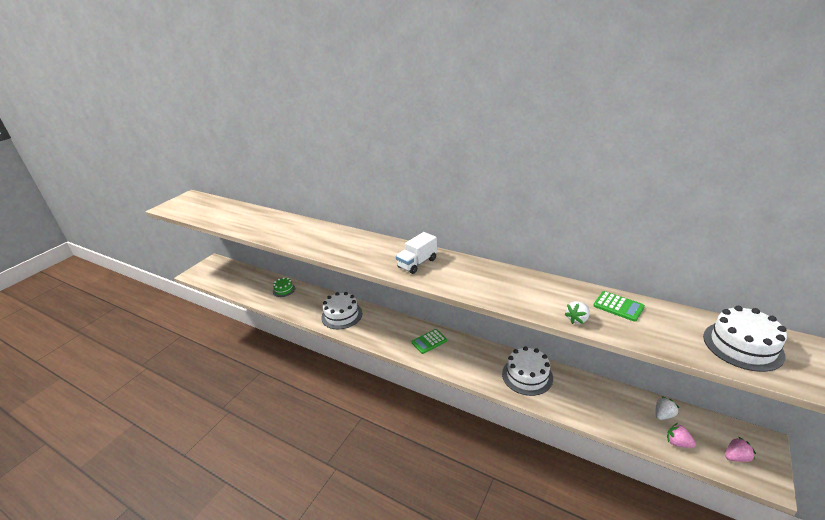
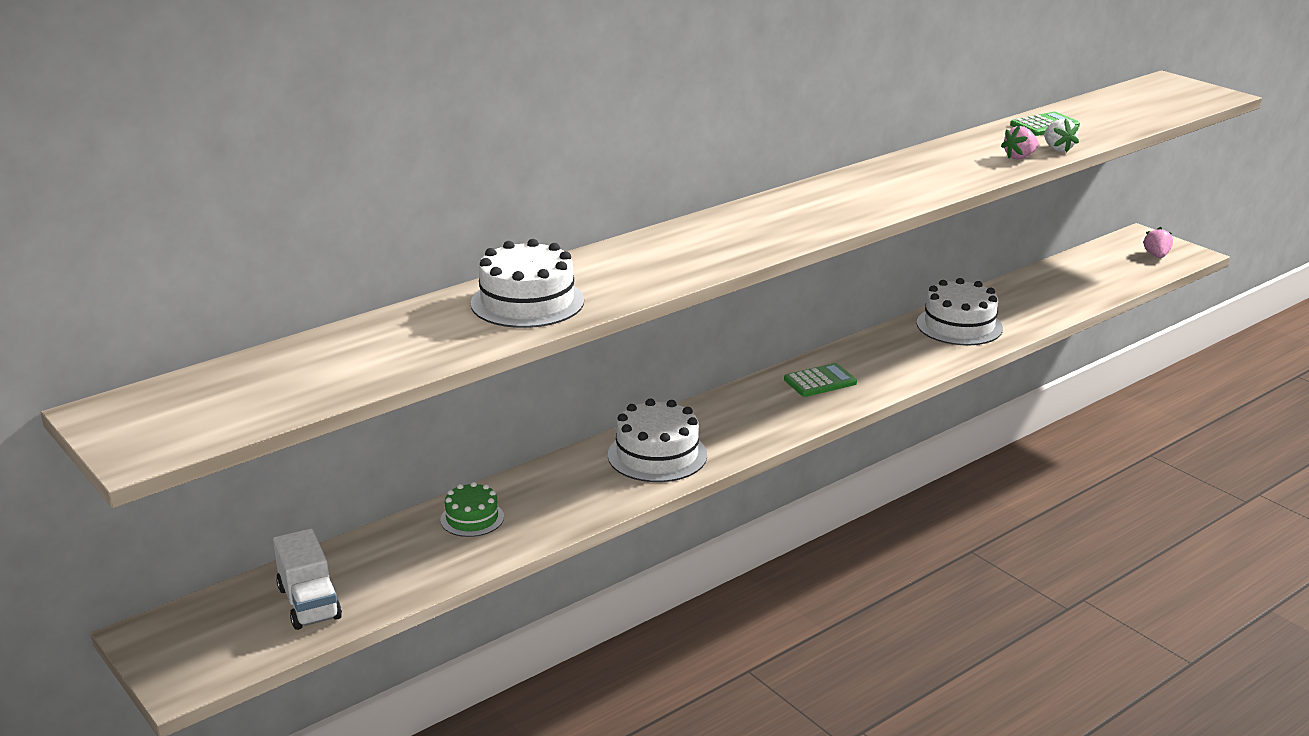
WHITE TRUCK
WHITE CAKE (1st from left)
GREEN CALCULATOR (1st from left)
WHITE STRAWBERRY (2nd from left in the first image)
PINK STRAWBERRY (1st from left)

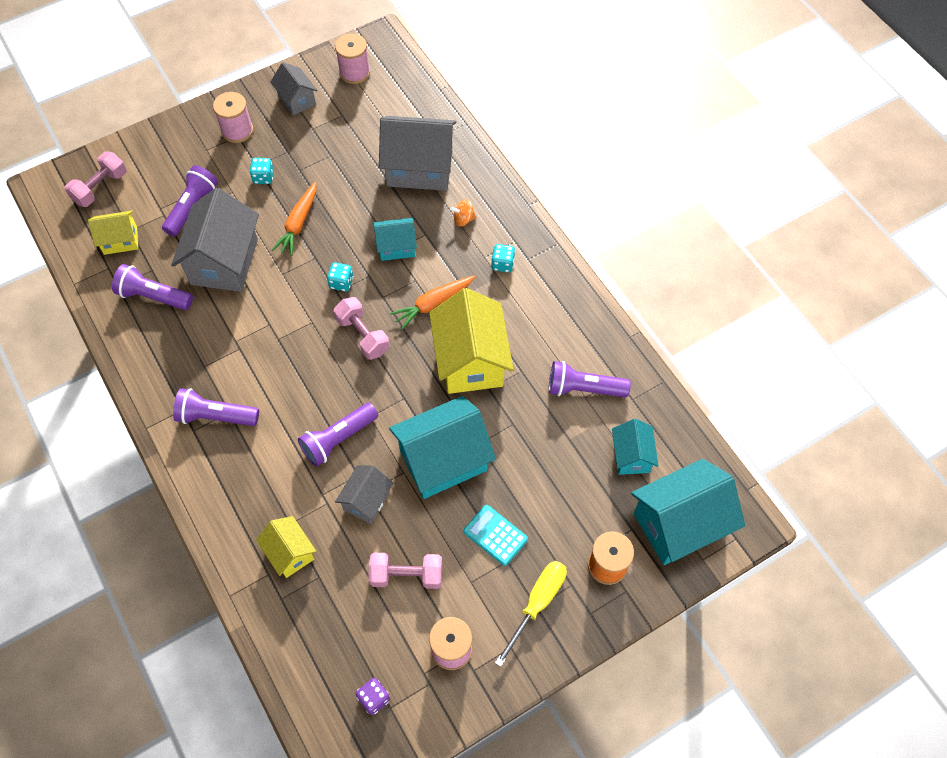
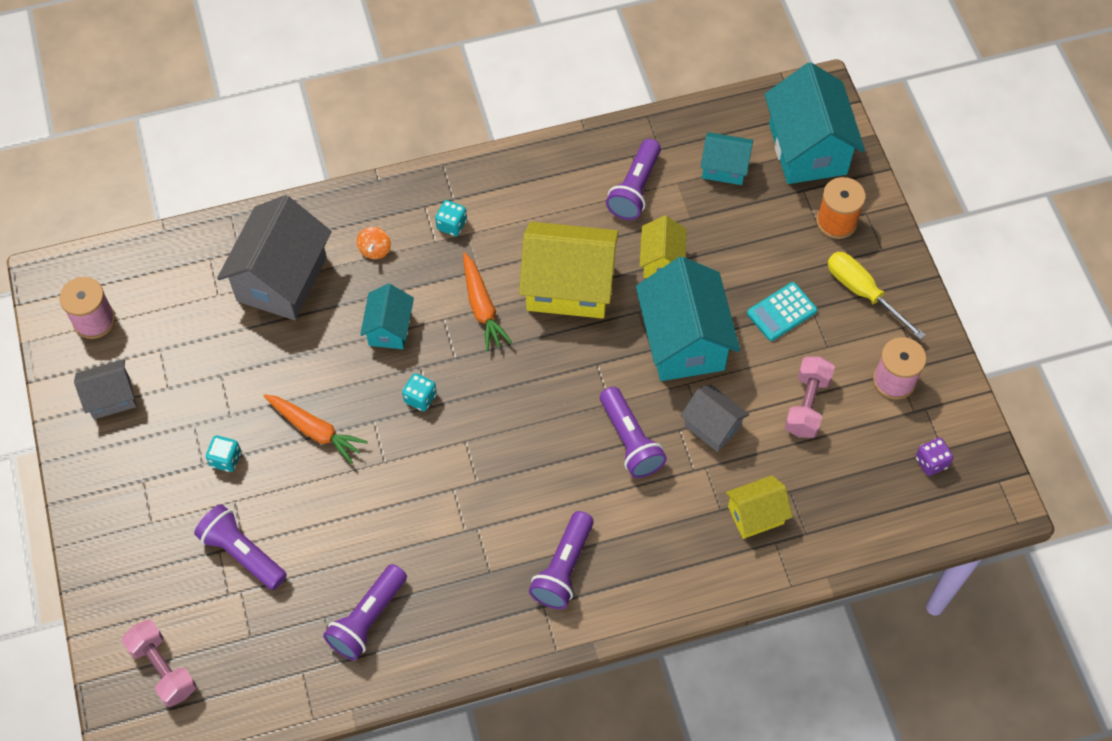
PINK SPOOL (1st from left in the first image)
GREY HOUSE (1st from left in the first image)
YELLOW HOUSE (2nd from left)
PINK DUMBBELL (2nd from left in the first image)

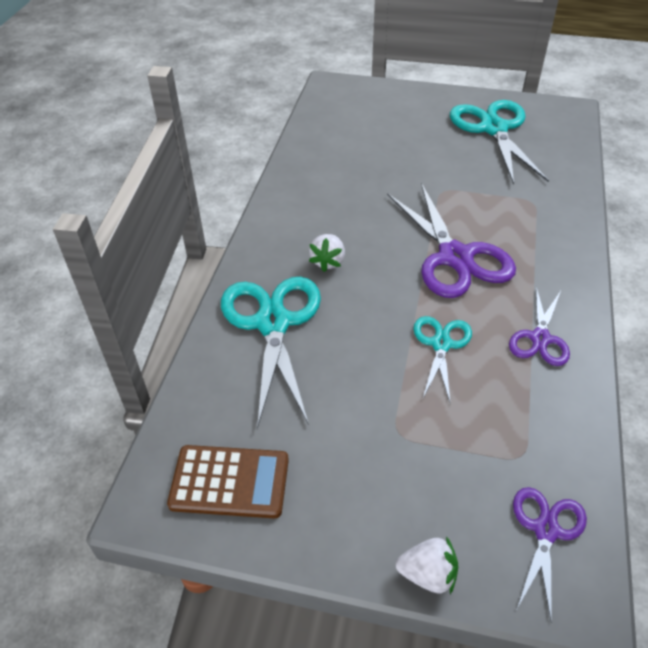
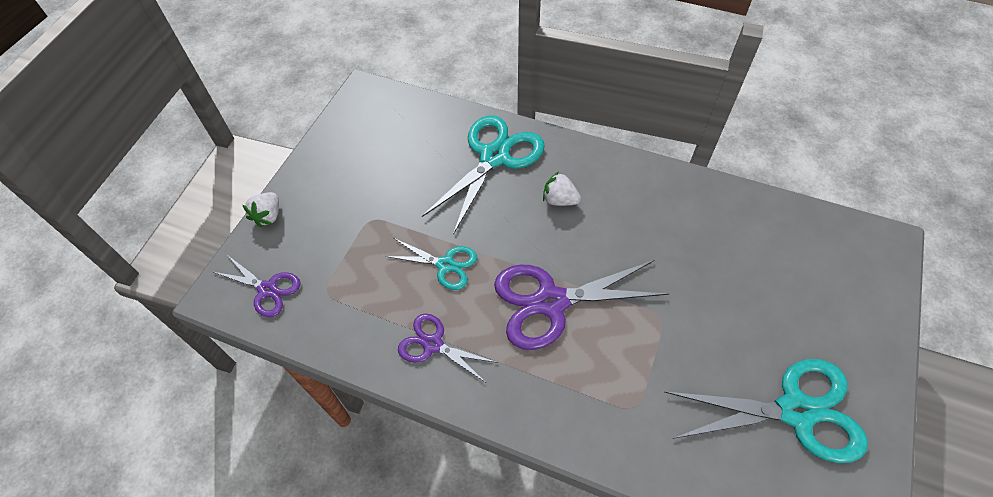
TURQUOISE SCISSORS (2nd from left)
BROWN CALCULATOR

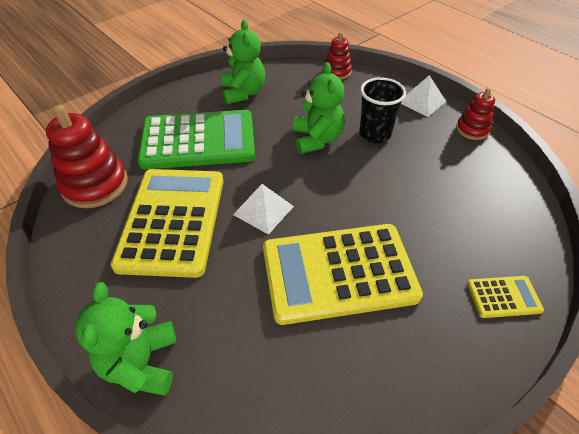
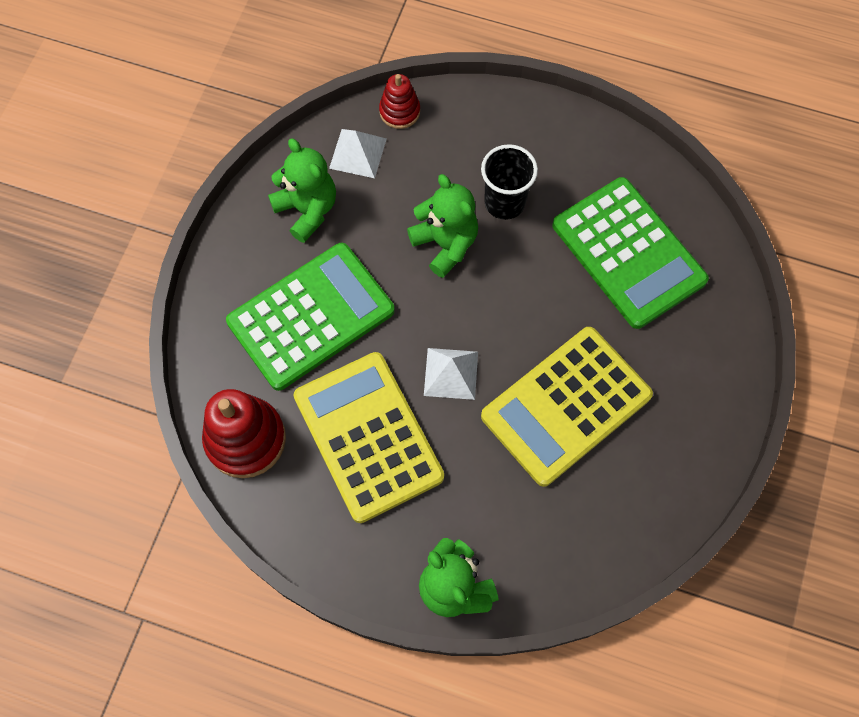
WHITE PYRAMID (1st from left)
RED STACKING TOY (3rd from left in the first image)
YELLOW CALCULATOR (3rd from left in the first image)
GREEN CALCULATOR (2nd from left)

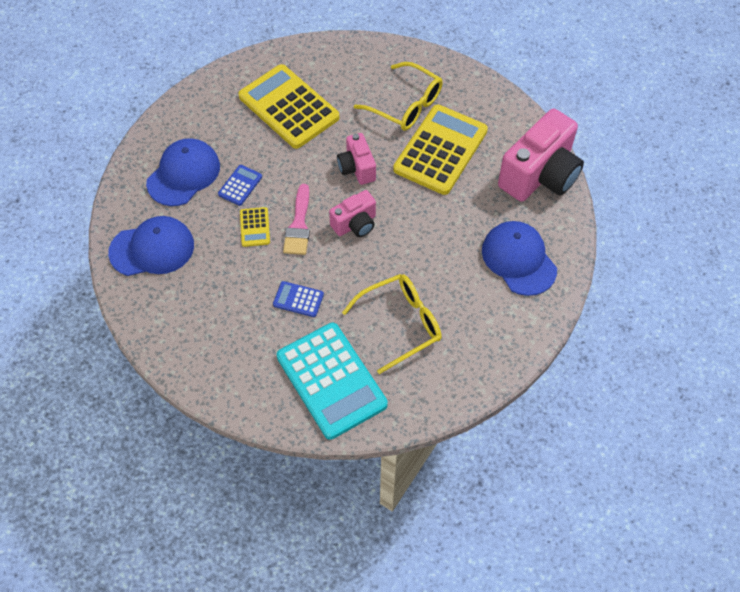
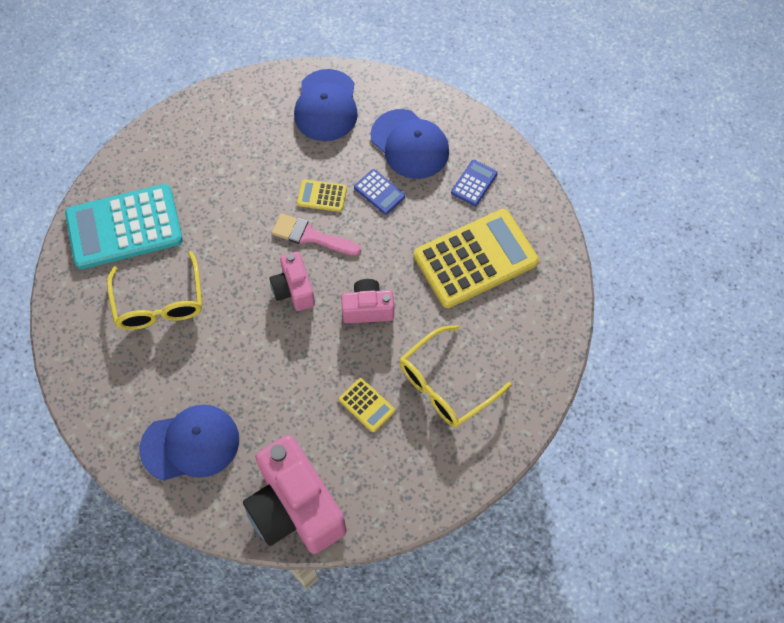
YELLOW CALCULATOR (2nd from left)
BLUE CALCULATOR (2nd from left)

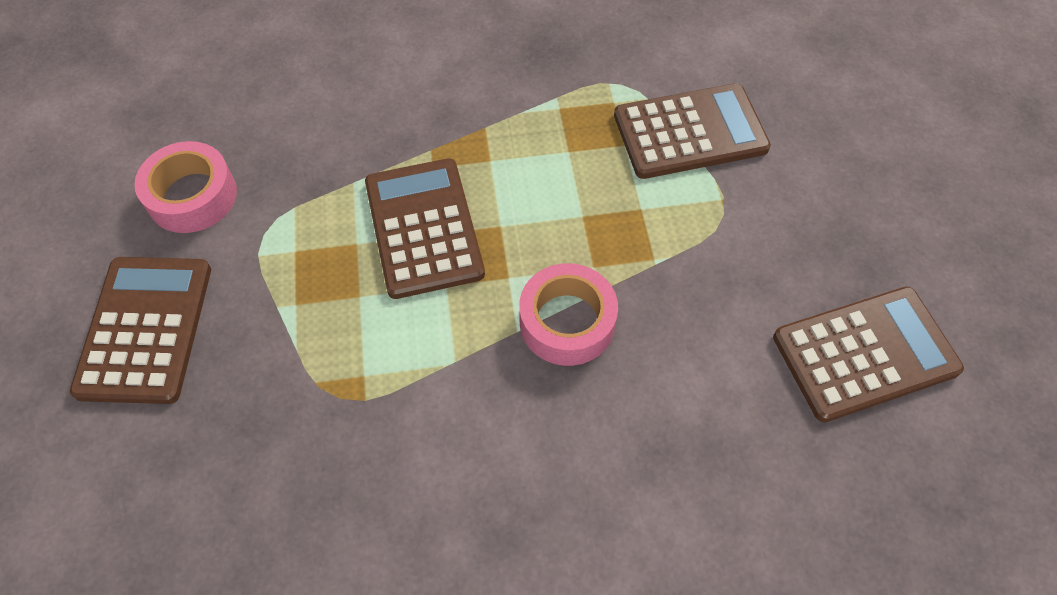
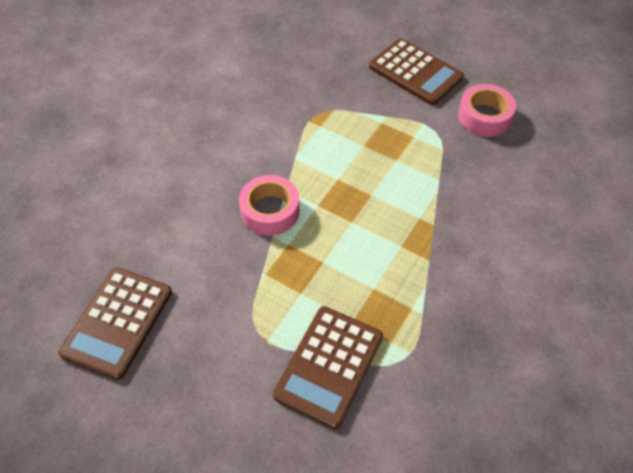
BROWN CALCULATOR (2nd from left in the first image)

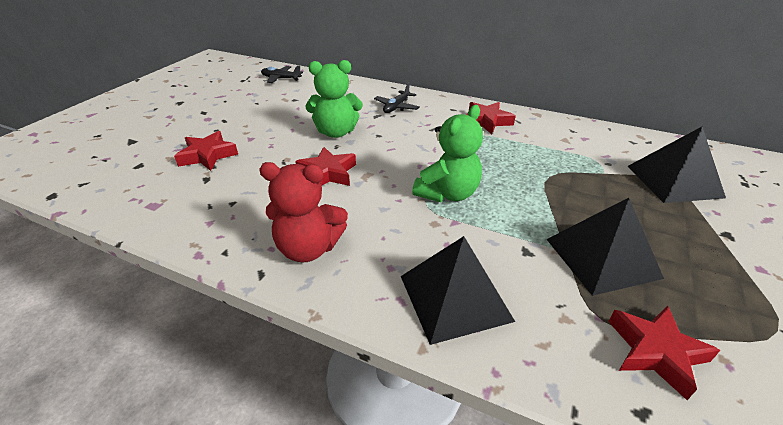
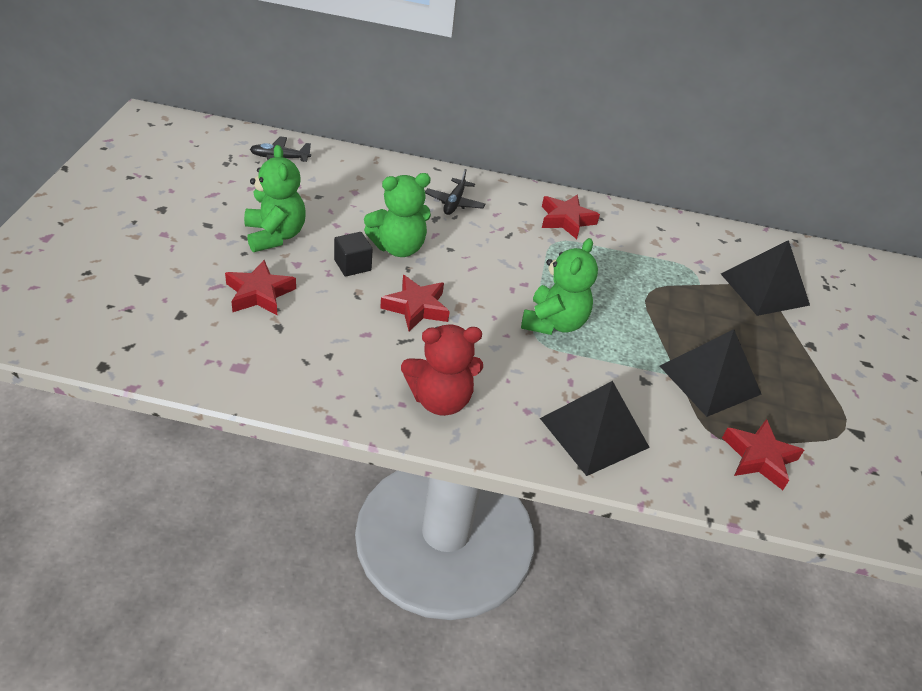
GREEN TEDDY BEAR (1st from left)
BLACK CUBE

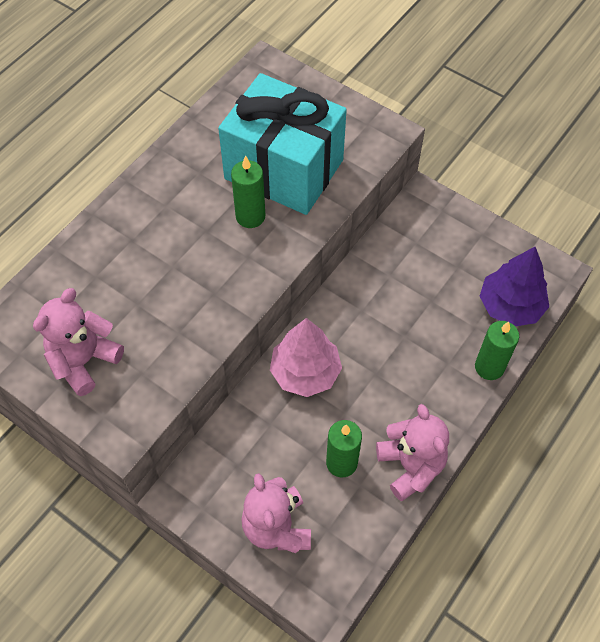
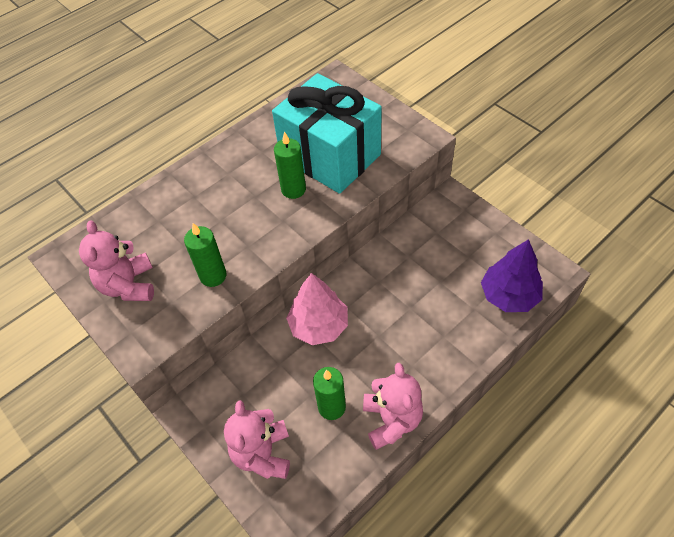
PINK TEDDY BEAR (1st from left)
GREEN CANDLE (1st from left)

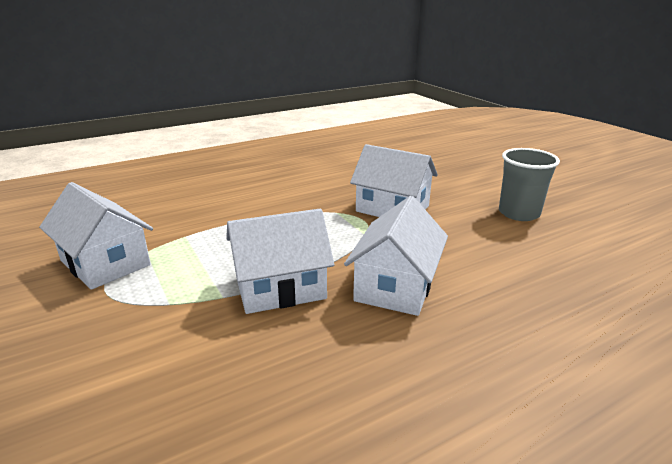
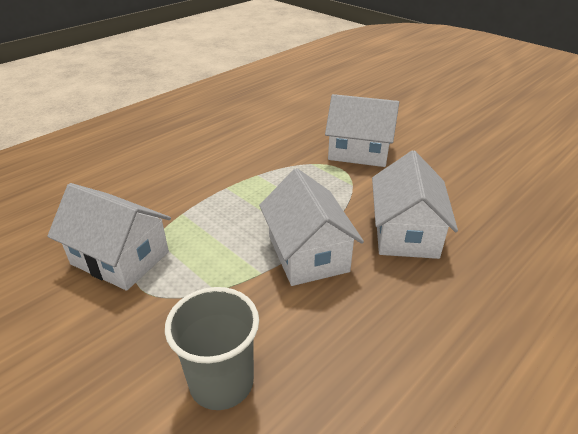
GREY CUP
WHITE HOUSE (2nd from left)

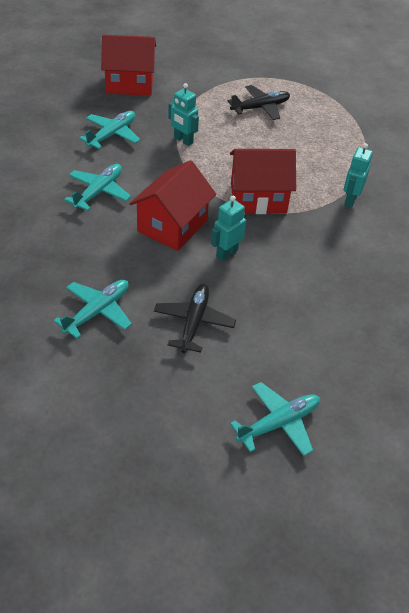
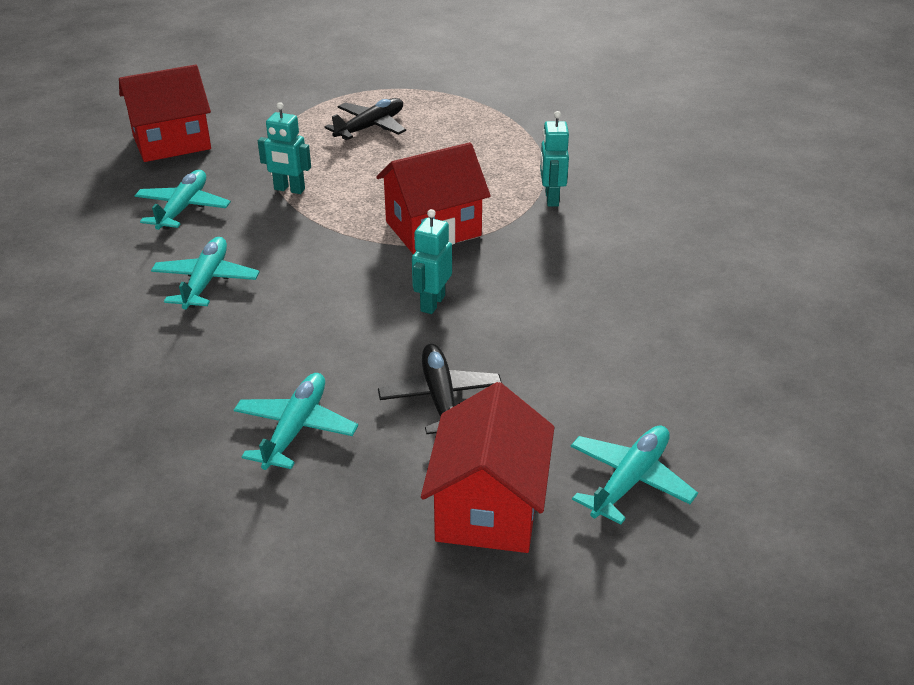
RED HOUSE (3rd from left)

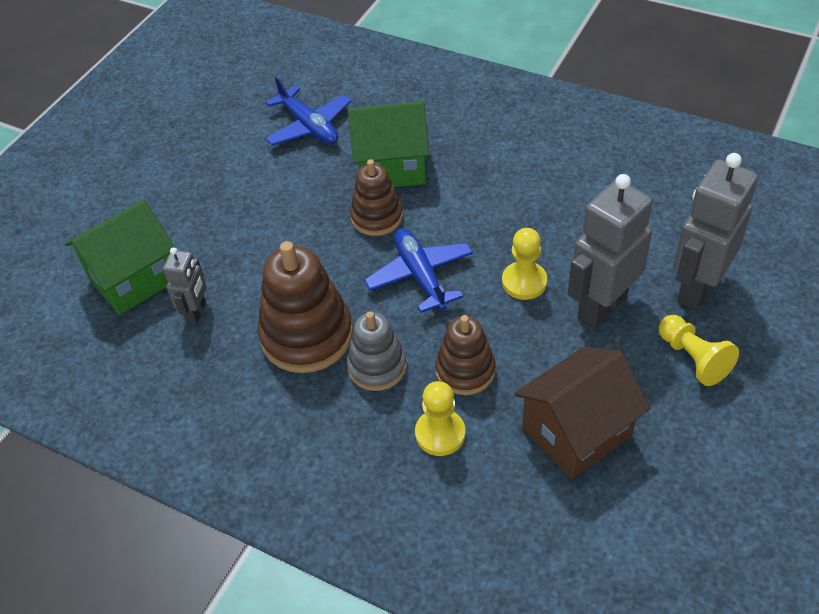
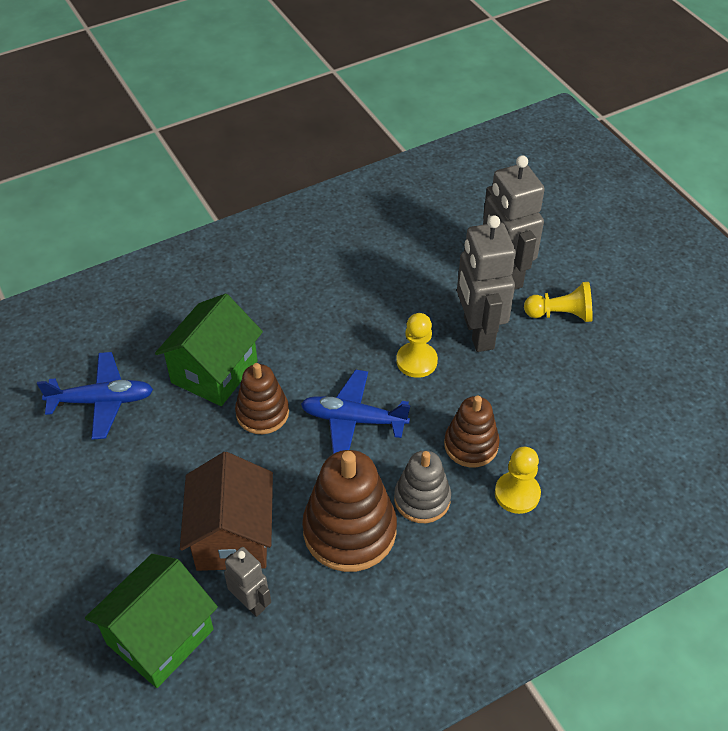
GREEN HOUSE (1st from left)
BROWN HOUSE

